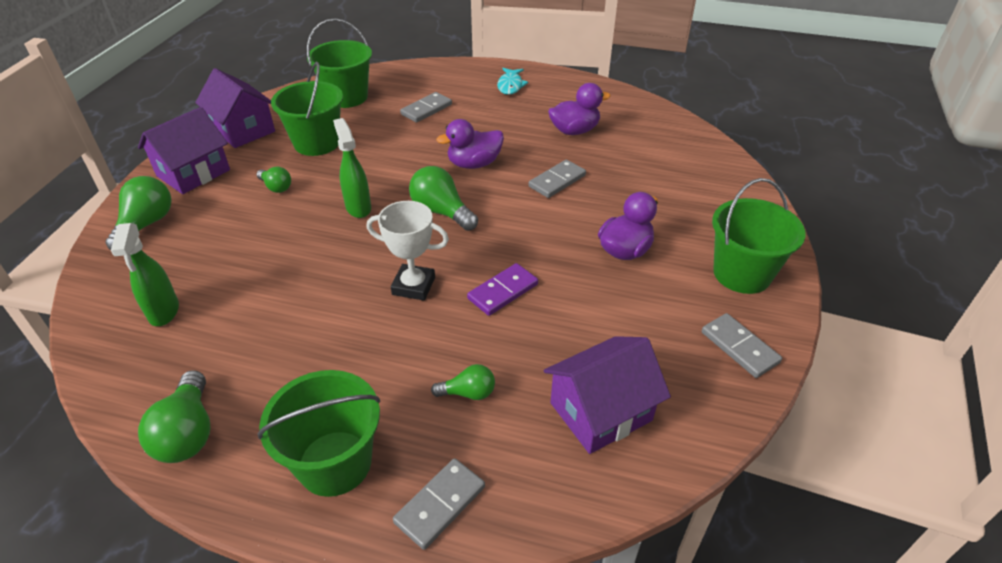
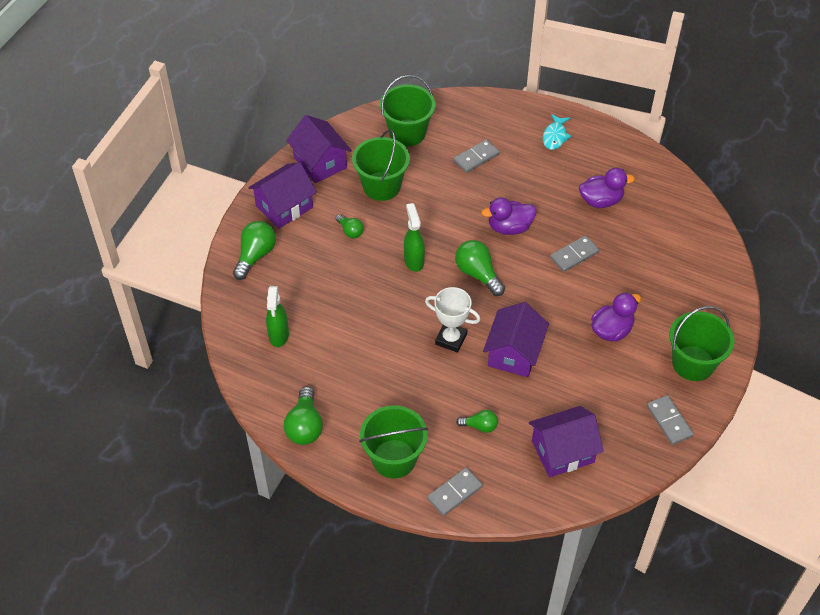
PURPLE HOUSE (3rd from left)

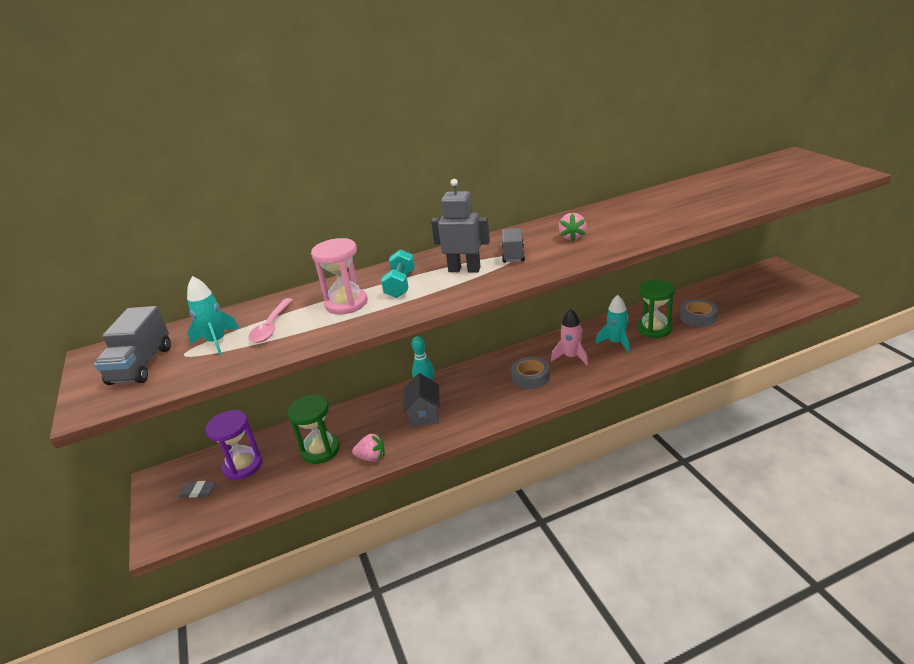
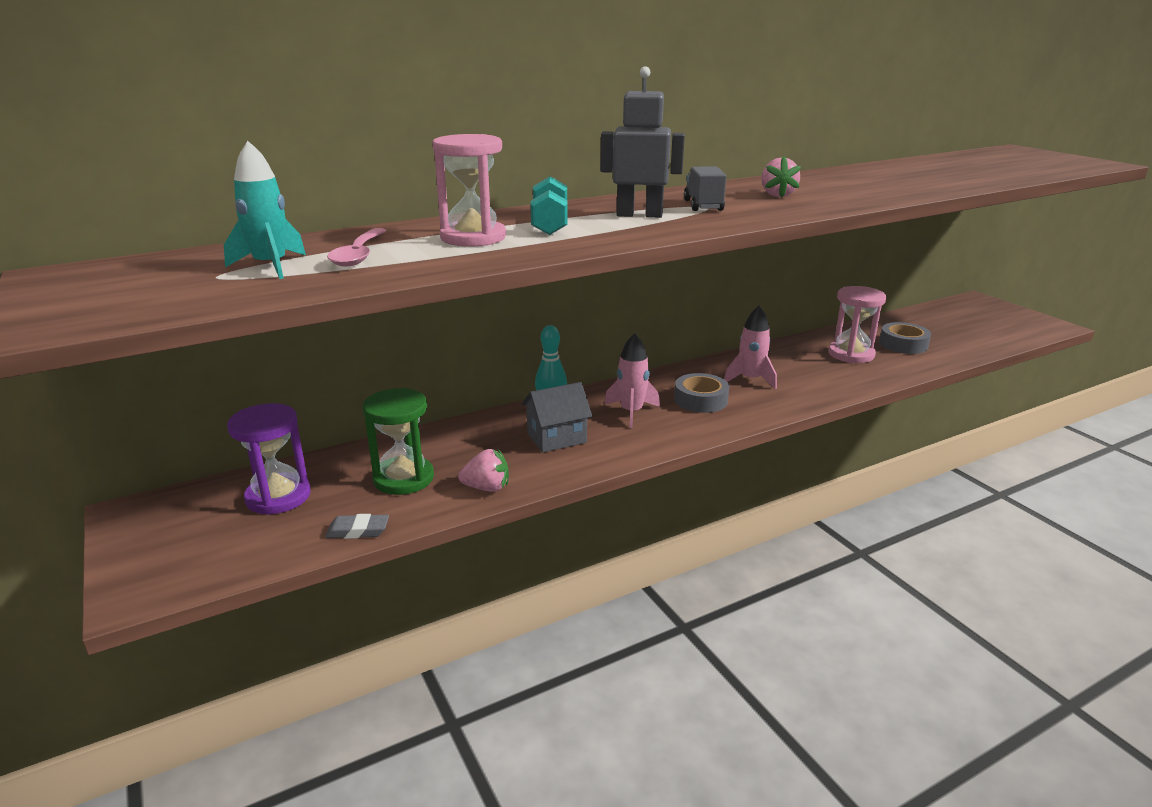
PINK HOURGLASS (2nd from left)
TURQUOISE ROCKET (2nd from left in the first image)
GREY TRUCK (1st from left in the first image)
GREY HOUSE
GREY ERASER
PINK ROCKET (1st from left)

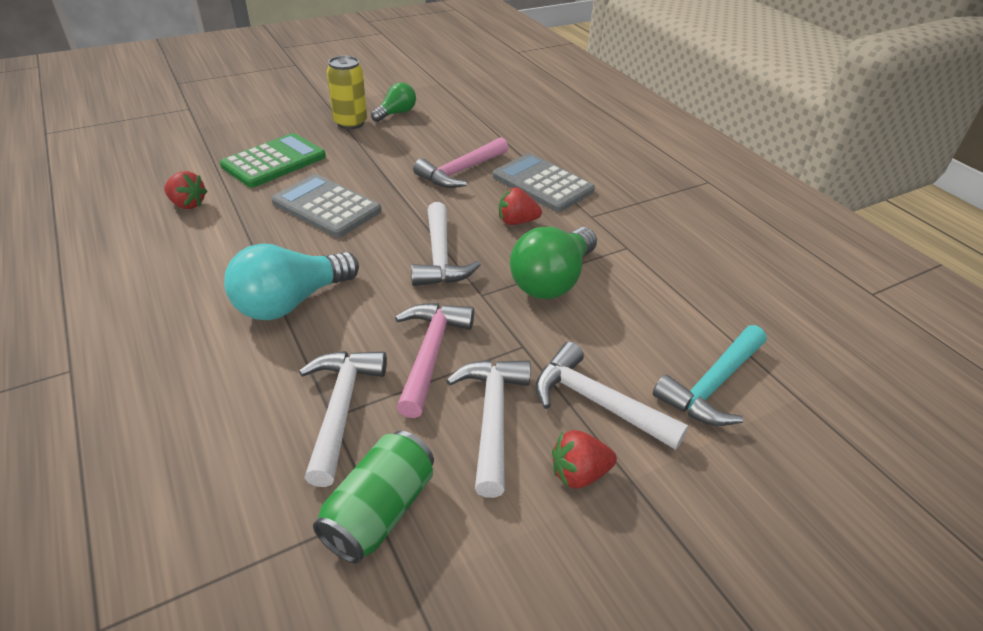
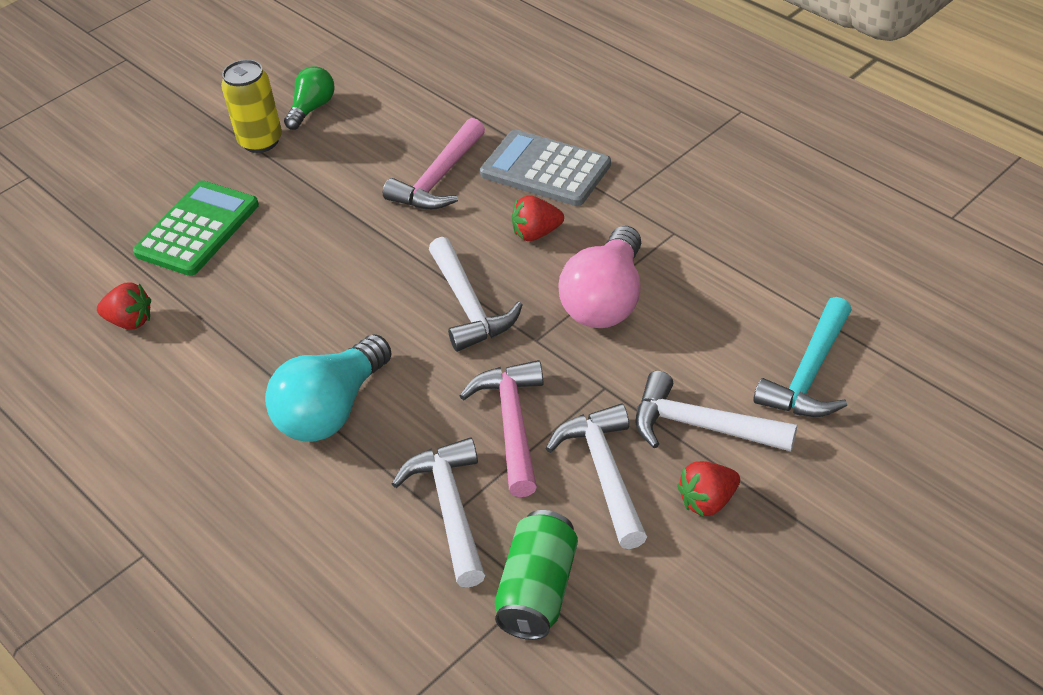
GREY CALCULATOR (1st from left in the first image)
PINK LIGHT BULB

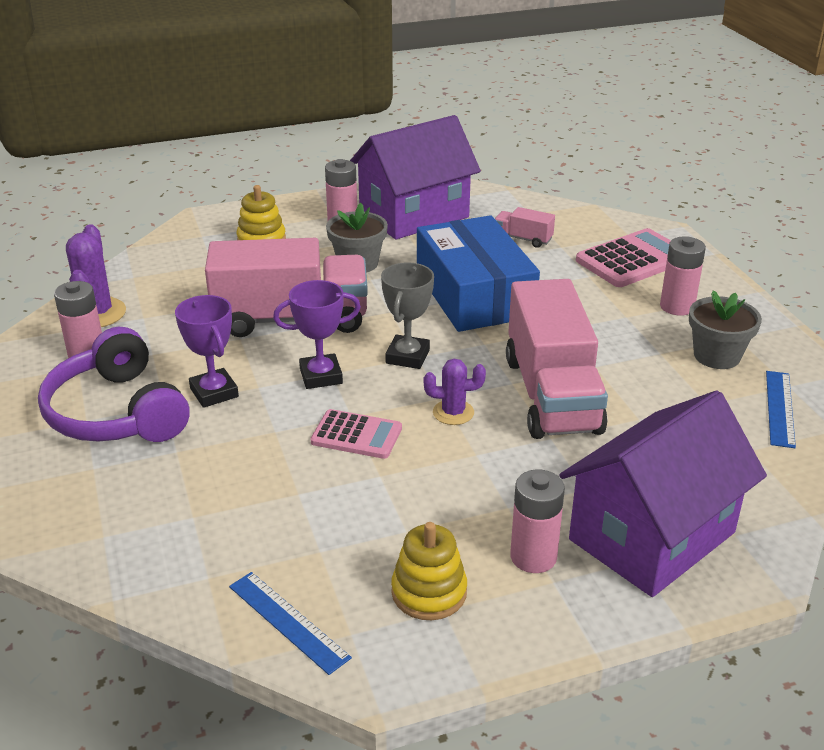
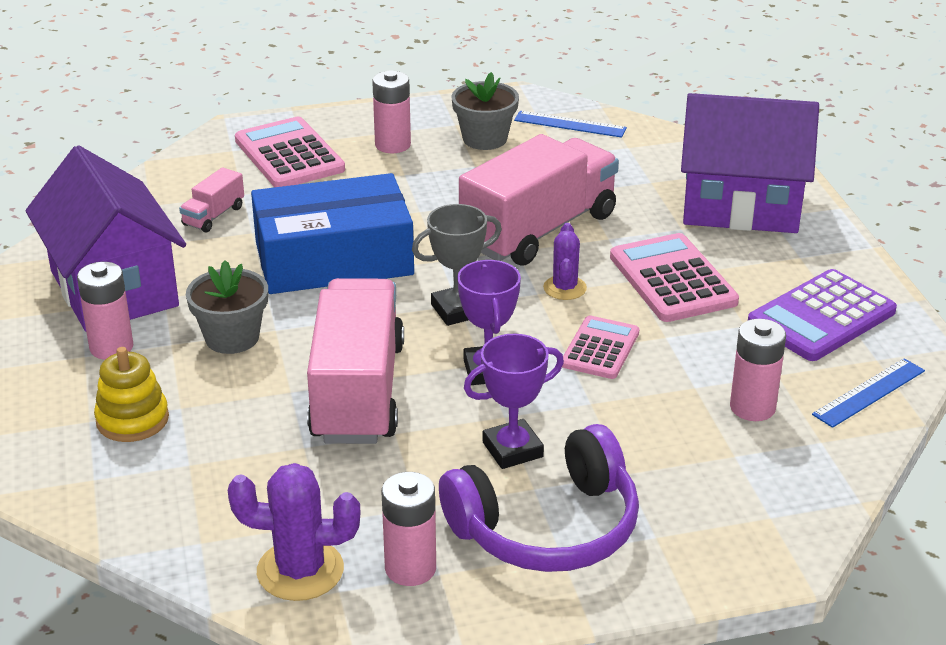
GREY TROPHY
PINK TRUCK (3rd from left)
PURPLE HOUSE (2nd from left)
PINK BATTERY (4th from left)
PURPLE CALCULATOR
PINK CALCULATOR (3rd from left)

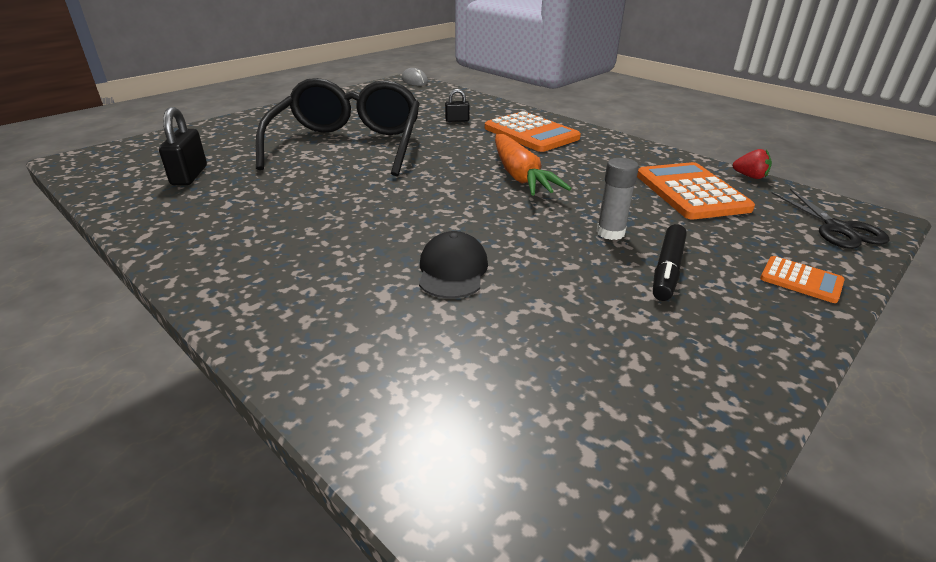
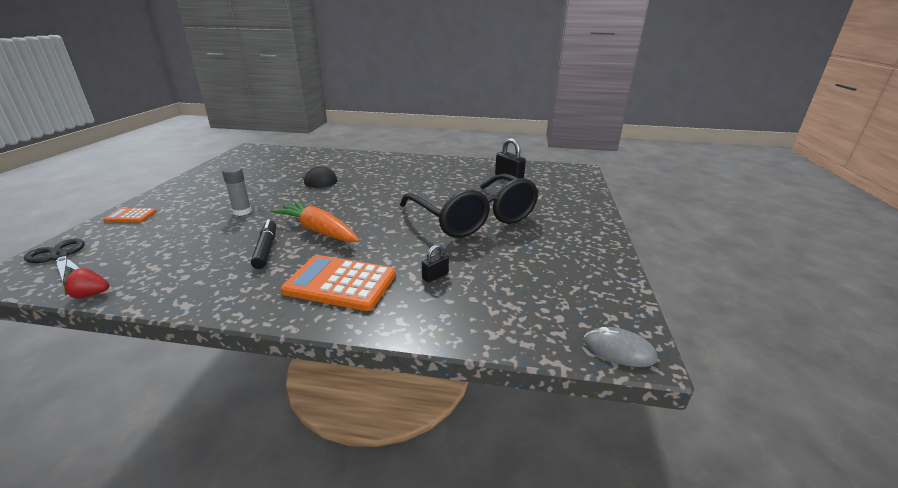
ORANGE CALCULATOR (2nd from left in the first image)
BLACK MARKER

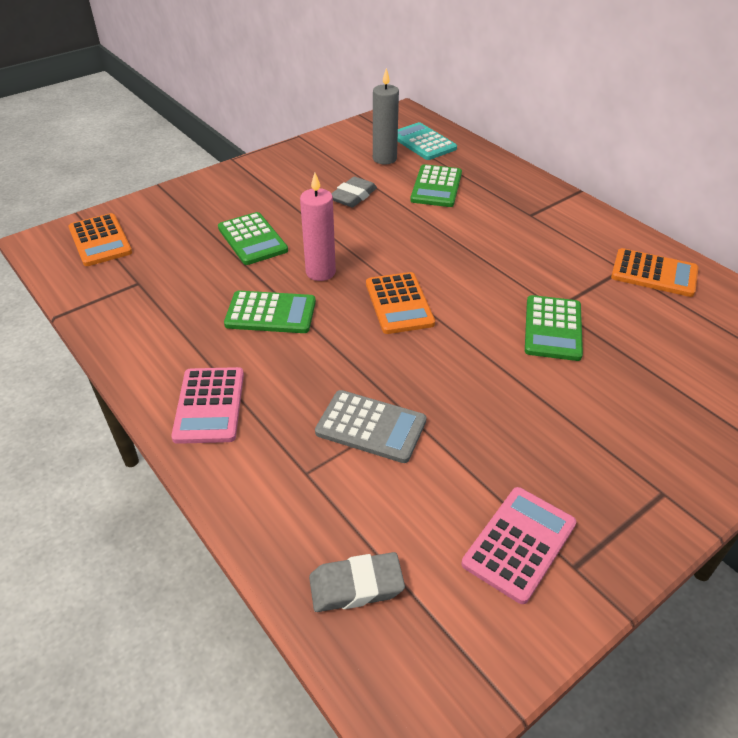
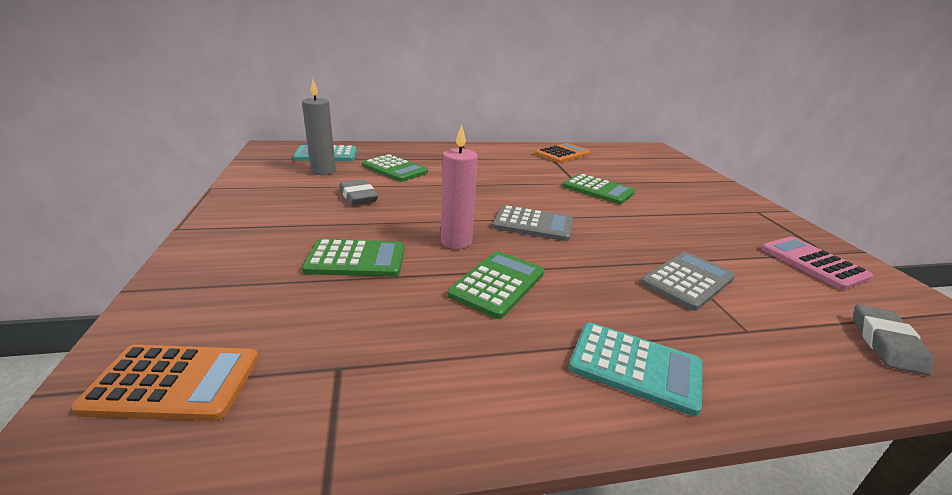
GREY CALCULATOR (1st from left)
TURQUOISE CALCULATOR (2nd from left)

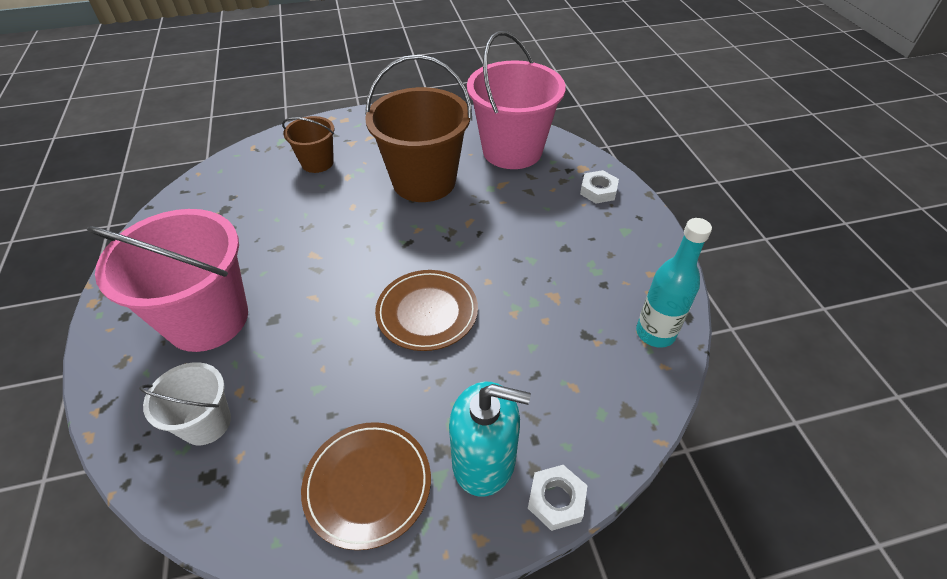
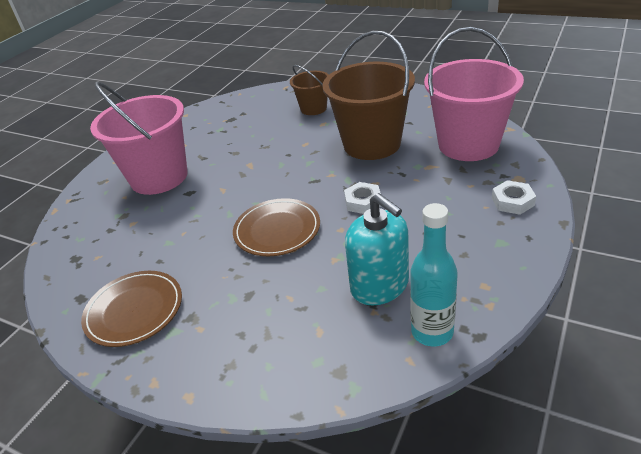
WHITE BUCKET
TURQUOISE SOAP DISPENSER
WHITE NUT (1st from left)

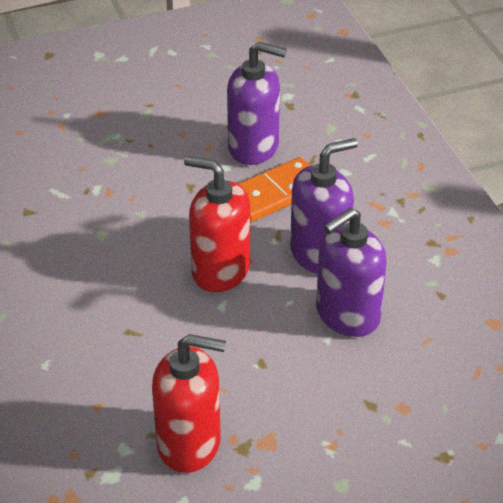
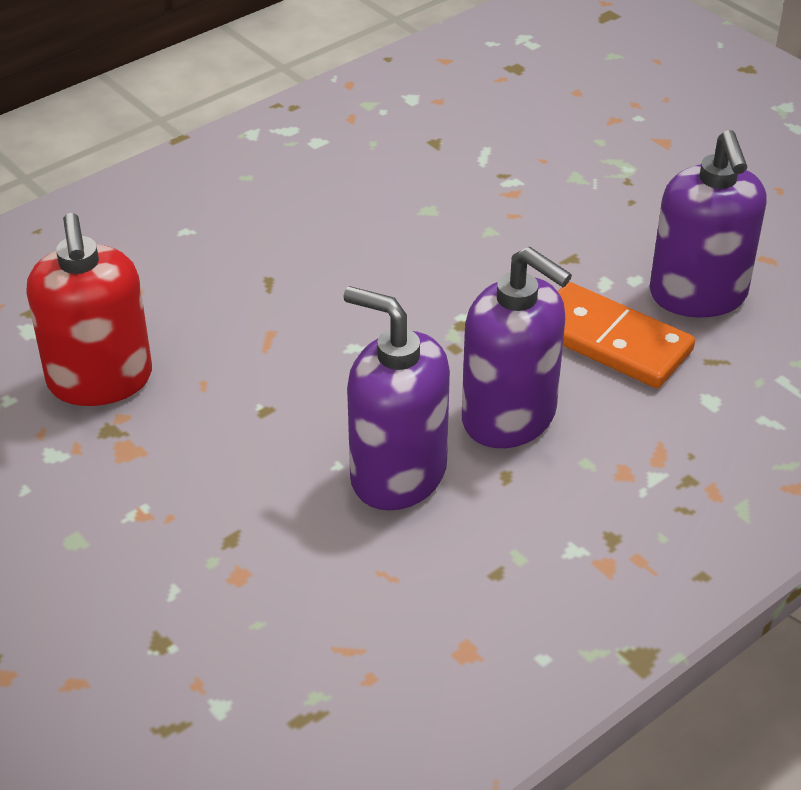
RED SOAP DISPENSER (2nd from left in the first image)

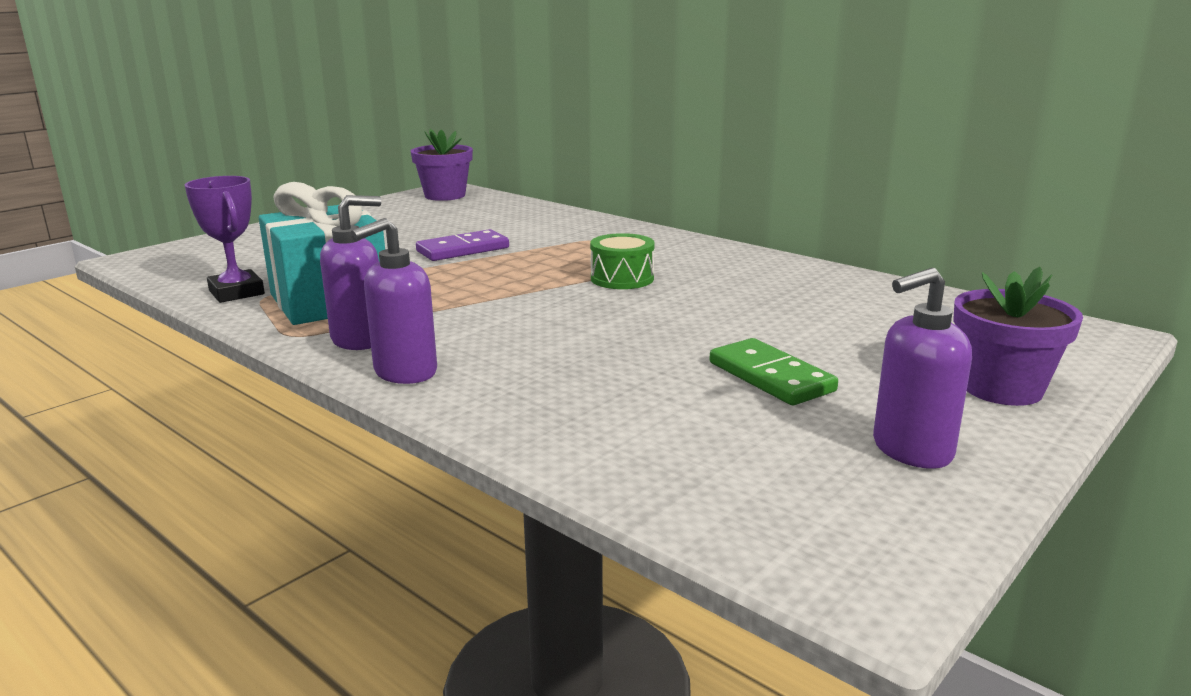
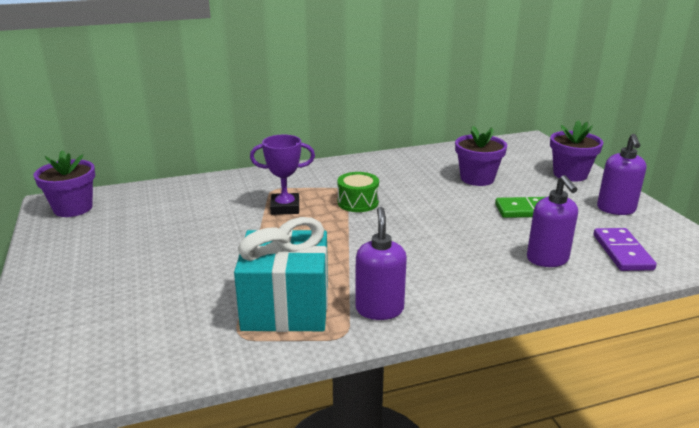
PURPLE TROPHY
PURPLE SOAP DISPENSER (2nd from left)
PURPLE DOMINO
PURPLE FLOWER POT (2nd from left)

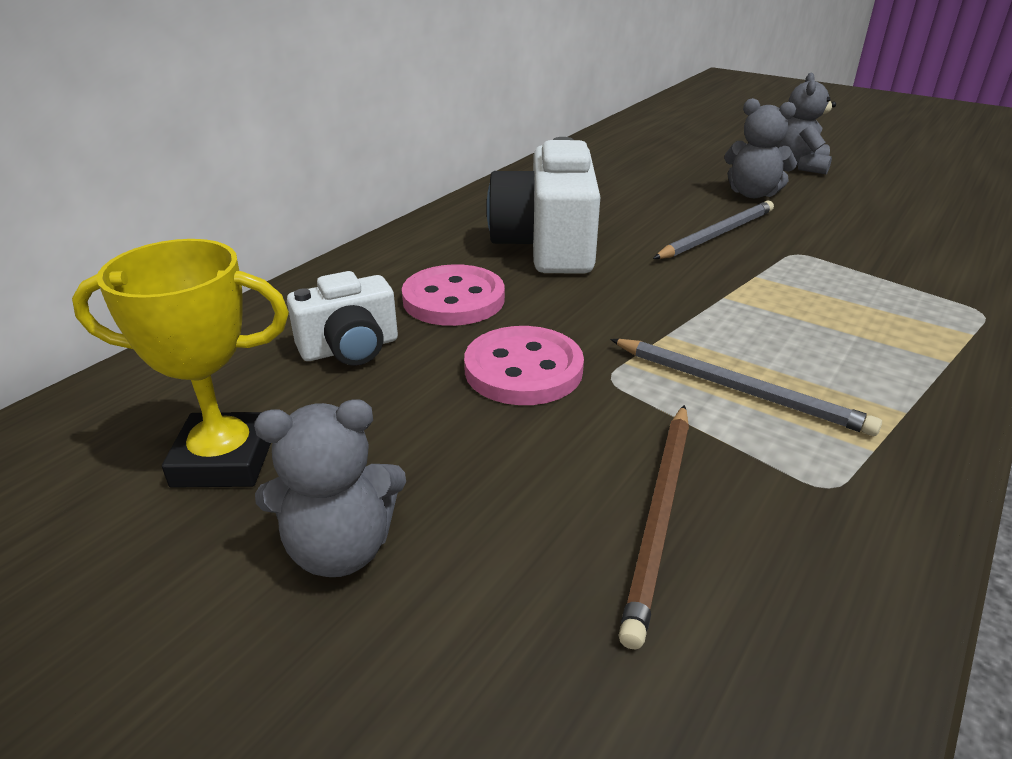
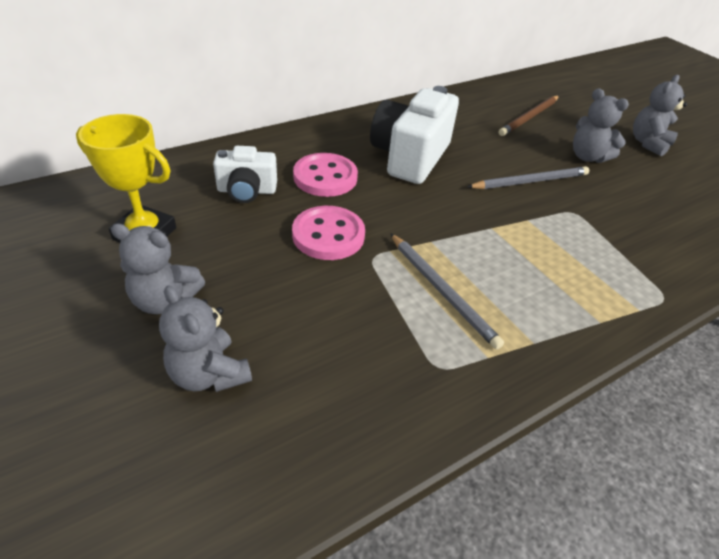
BROWN PENCIL
GREY TEDDY BEAR (2nd from left)

